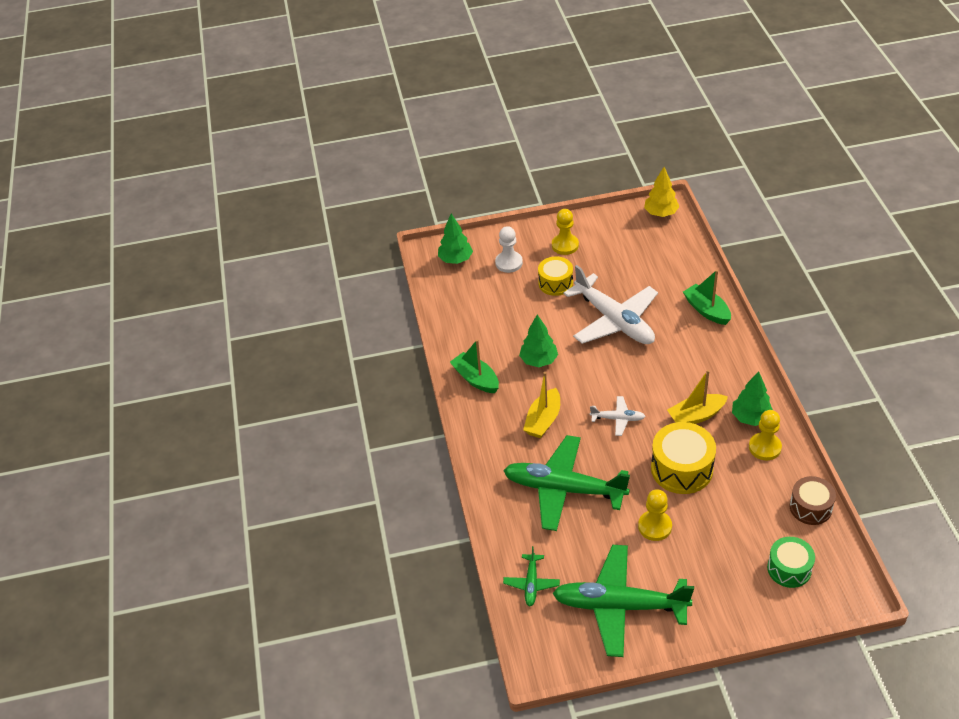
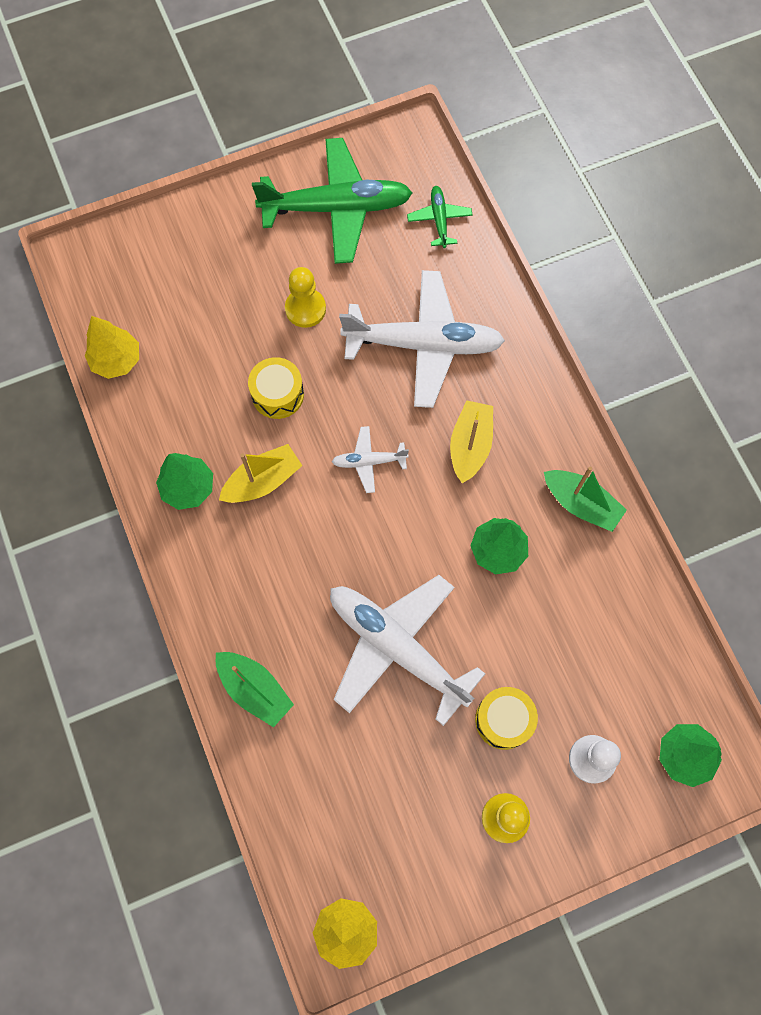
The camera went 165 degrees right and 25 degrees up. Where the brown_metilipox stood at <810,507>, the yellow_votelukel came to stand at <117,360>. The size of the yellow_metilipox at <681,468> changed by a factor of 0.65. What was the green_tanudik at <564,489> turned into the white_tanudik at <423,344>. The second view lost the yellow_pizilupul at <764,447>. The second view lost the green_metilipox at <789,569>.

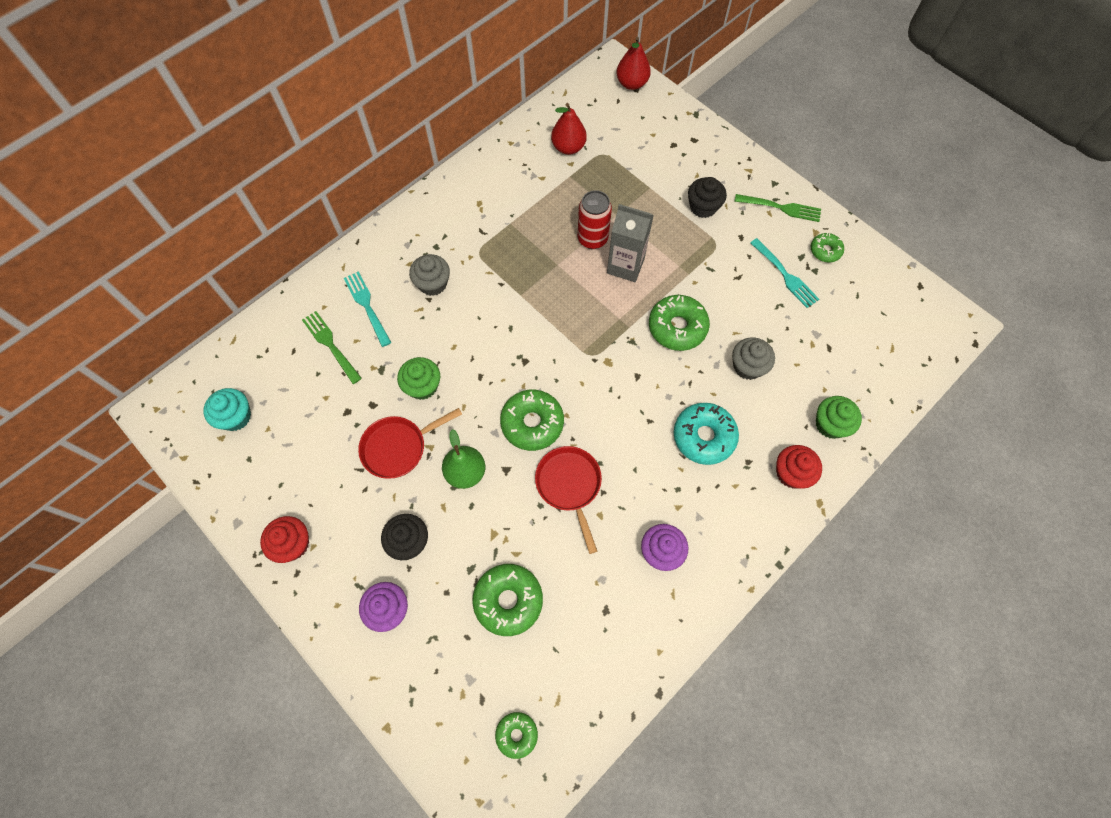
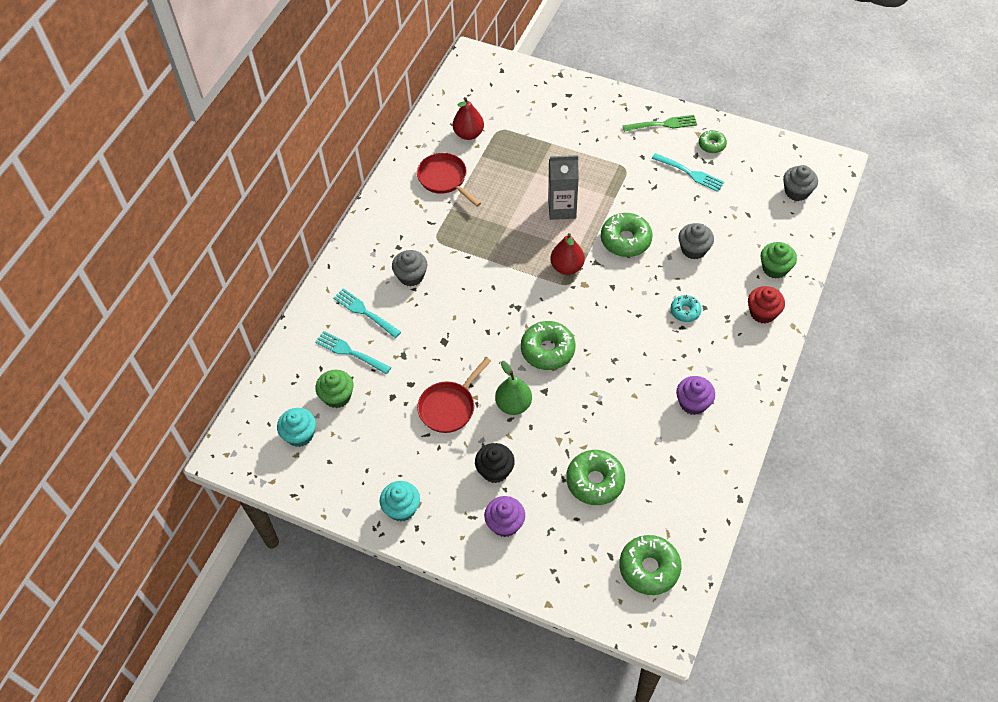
The camera went 20 degrees left and 10 degrees down. What was the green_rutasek at <331,345> turned into the turquoise_rutasek at <351,352>. The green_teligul ended up elsewhere, having gone from <422,386> to <337,396>. What was the red_teligul at <293,544> turned into the turquoise_teligul at <402,508>. The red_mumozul ended up elsewhere, having gone from <569,485> to <444,179>. The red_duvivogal ended up elsewhere, having gone from <632,83> to <567,267>. The size of the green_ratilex at <516,734> changed by a factor of 1.75. The size of the turquoise_ratilex at <703,436> changed by a factor of 0.57. The second view gained the grey_teligul at <797,192>. The second view lost the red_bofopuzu at <592,239>. The second view lost the black_teligul at <703,207>.

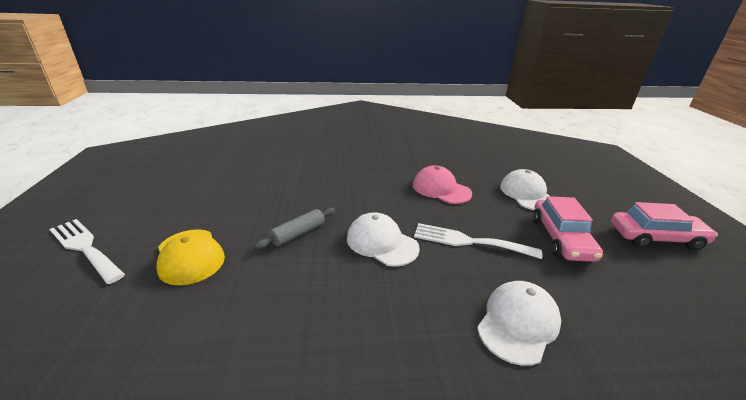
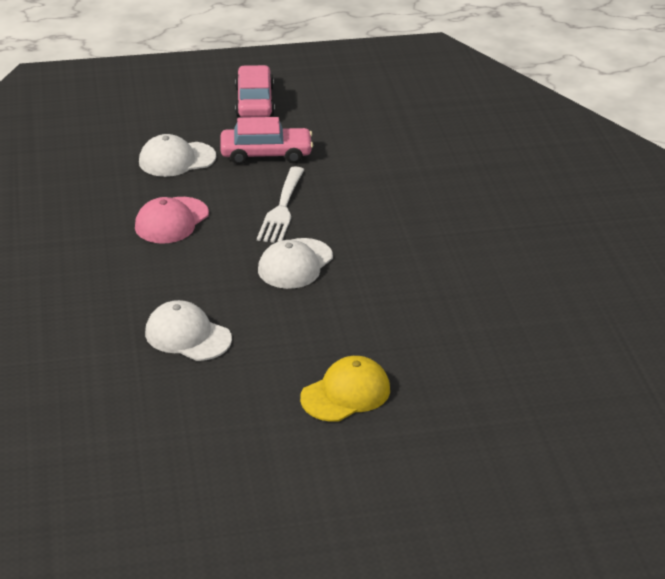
The camera went 95 degrees left and 5 degrees up. The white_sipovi ended up elsewhere, having gone from <518,323> to <187,336>. The second view lost the white_rutasek at <85,247>. The second view lost the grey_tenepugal at <298,233>.

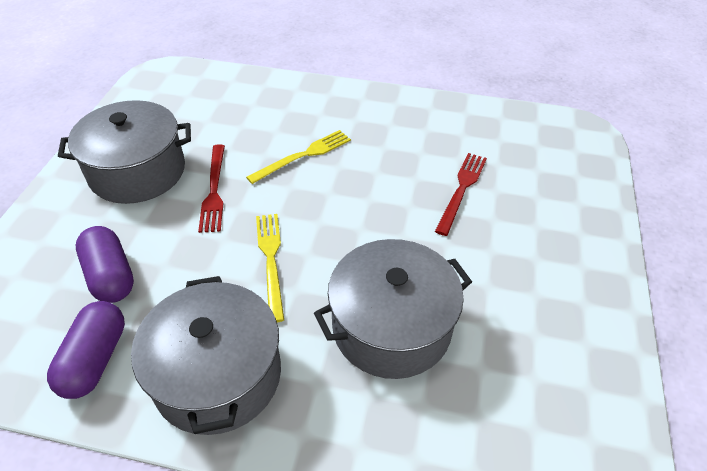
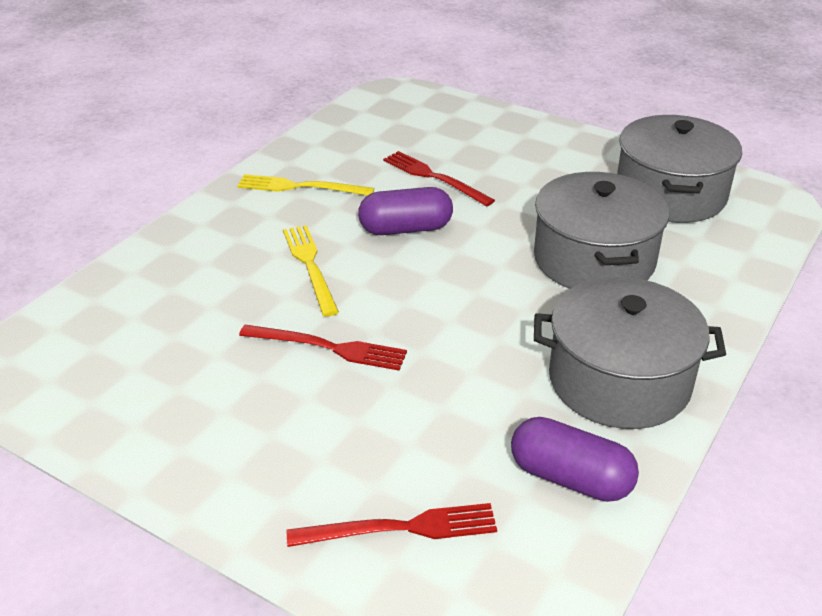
The camera went 70 degrees left and 10 degrees down. The yellow_rutasek ended up elsewhere, having gone from <271,260> to <300,187>. The second view gained the red_rutasek at <400,528>. The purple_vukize ended up elsewhere, having gone from <110,276> to <405,229>. The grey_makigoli ended up elsewhere, having gone from <137,171> to <670,194>.

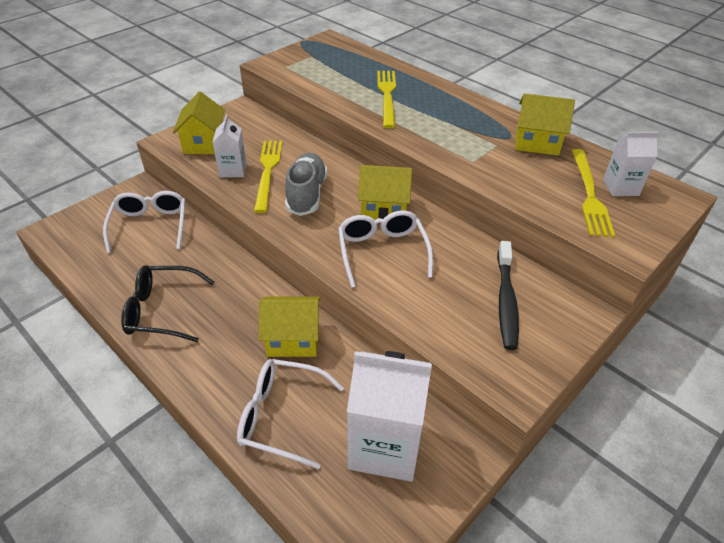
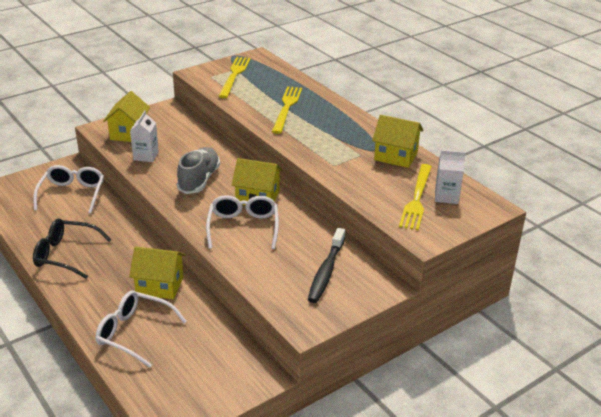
The camera went 10 degrees right and 10 degrees down. The yellow_rutasek ended up elsewhere, having gone from <268,171> to <234,75>. The second view lost the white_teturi at <385,446>.

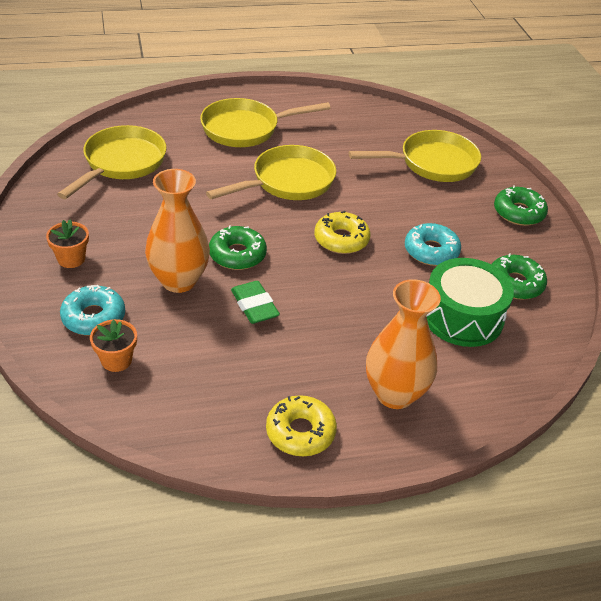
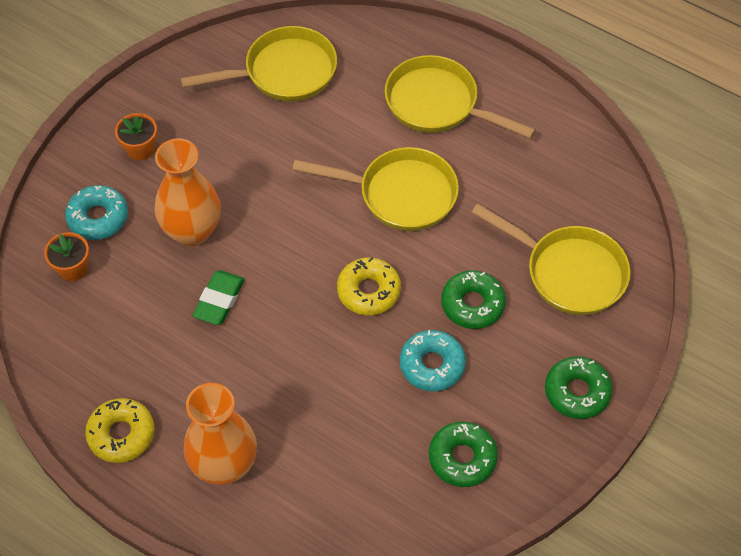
The camera went 50 degrees right and 15 degrees up. The green_ratilex ended up elsewhere, having gone from <237,255> to <472,304>. The second view lost the green_metilipox at <462,317>.

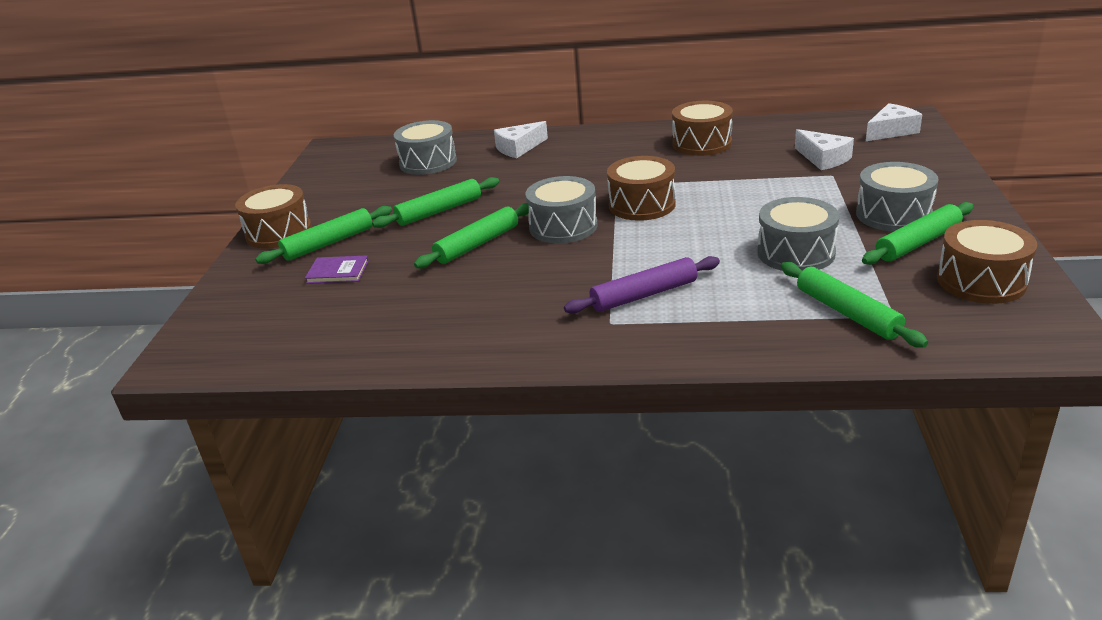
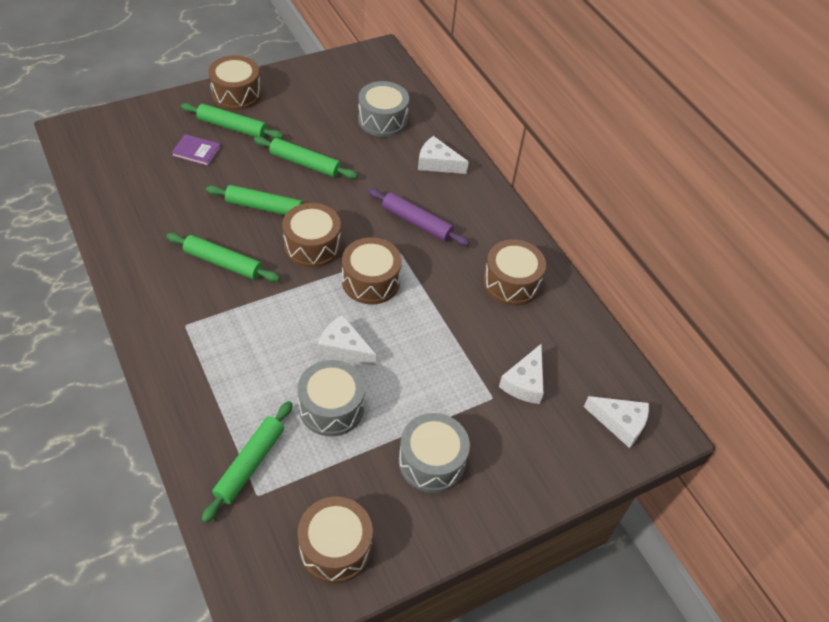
The camera went 50 degrees right and 20 degrees up. The green_tenepugal ended up elsewhere, having gone from <918,243> to <223,263>. The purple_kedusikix at <338,272> ended up facing another way, 45 degrees counterclockwise from before. What was the grey_metilipox at <563,226> turned into the brown_metilipox at <312,246>. The second view gained the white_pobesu at <343,347>. The purple_tenepugal ended up elsewhere, having gone from <644,295> to <417,222>.

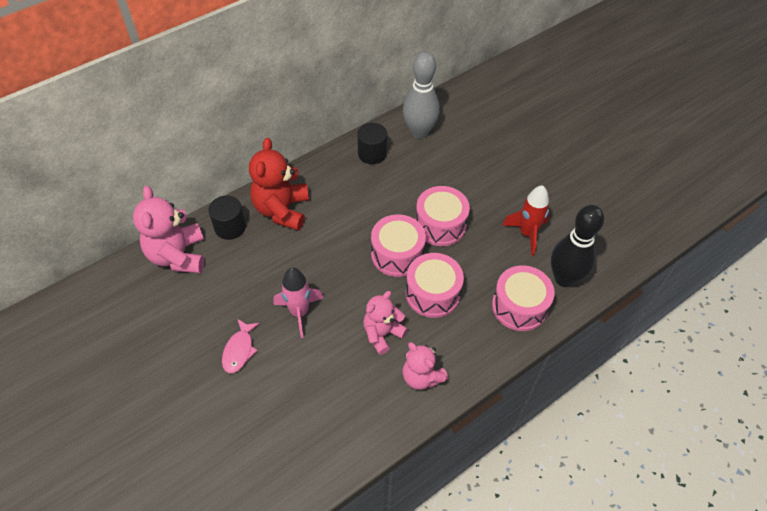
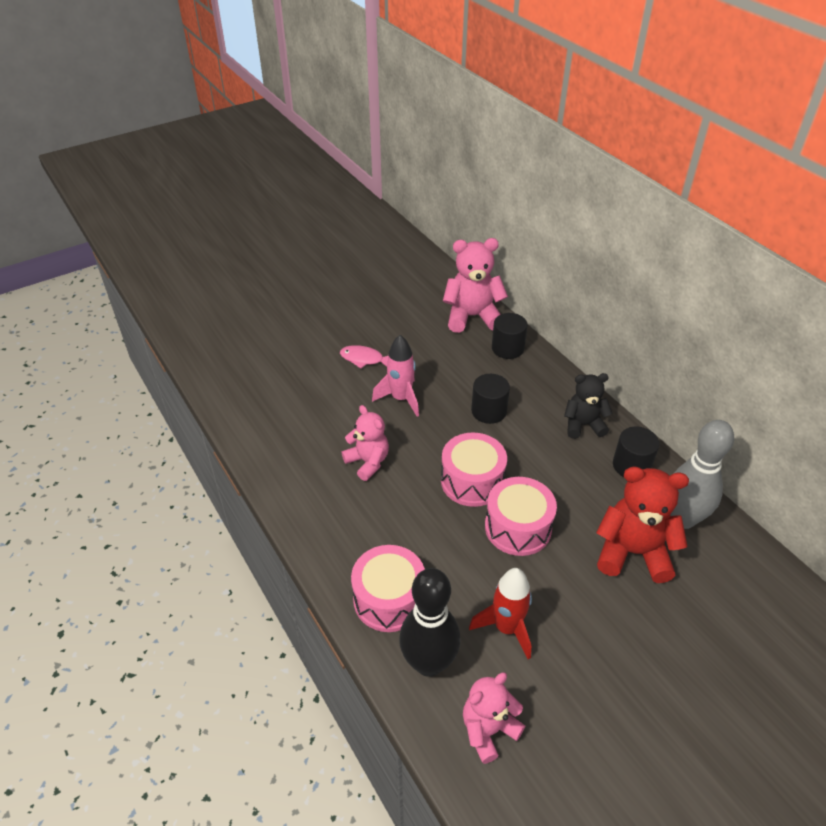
The camera went 95 degrees right and 10 degrees down. The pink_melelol ended up elsewhere, having gone from <421,377> to <488,730>. The second view gained the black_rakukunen at <489,411>. The second view gained the black_melelol at <583,425>. The red_melelol ended up elsewhere, having gone from <282,210> to <632,552>. The second view lost the pink_metilipox at <432,293>.

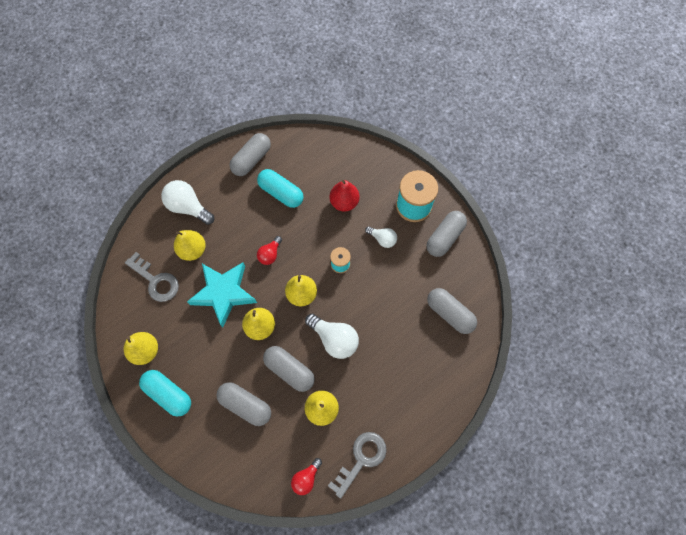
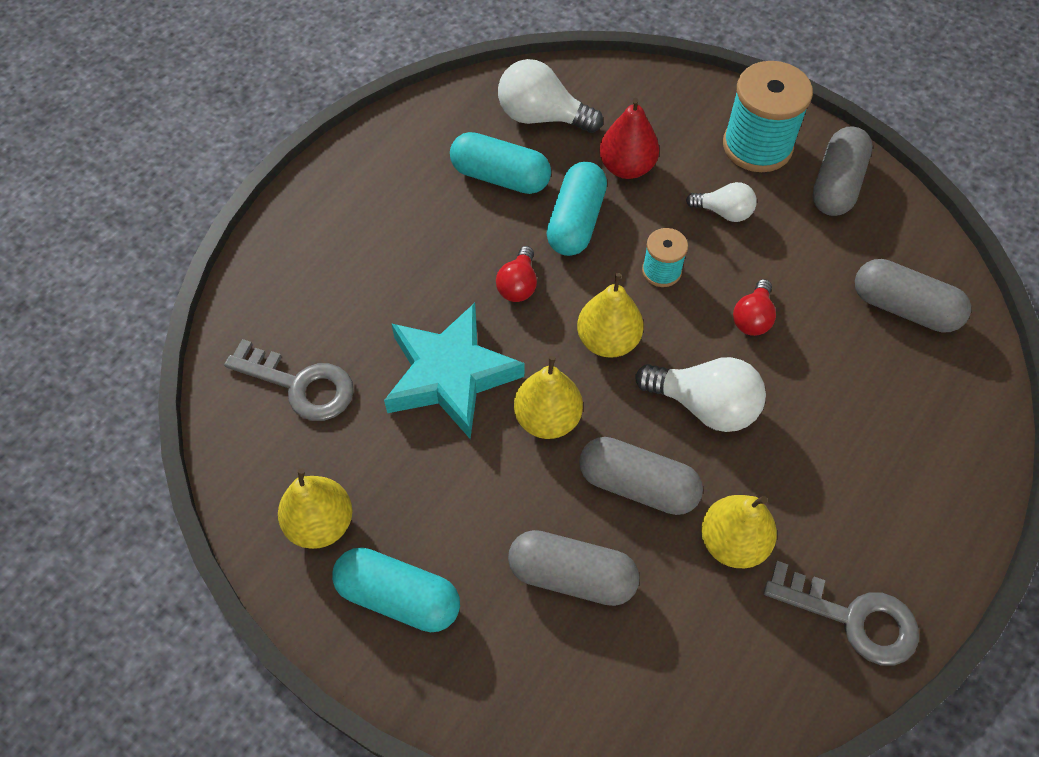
The camera went 15 degrees left and 10 degrees down. The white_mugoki ended up elsewhere, having gone from <188,207> to <541,117>. The second view gained the turquoise_vukize at <576,222>. The red_mugoki ended up elsewhere, having gone from <306,478> to <752,318>. The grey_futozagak at <361,459> ended up facing another way, 90 degrees clockwise from before. The second view lost the yellow_duvivogal at <193,250>. The second view lost the grey_vukize at <251,159>.

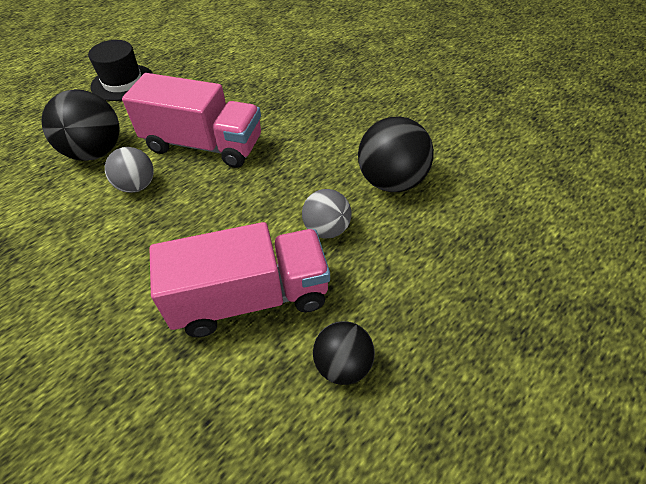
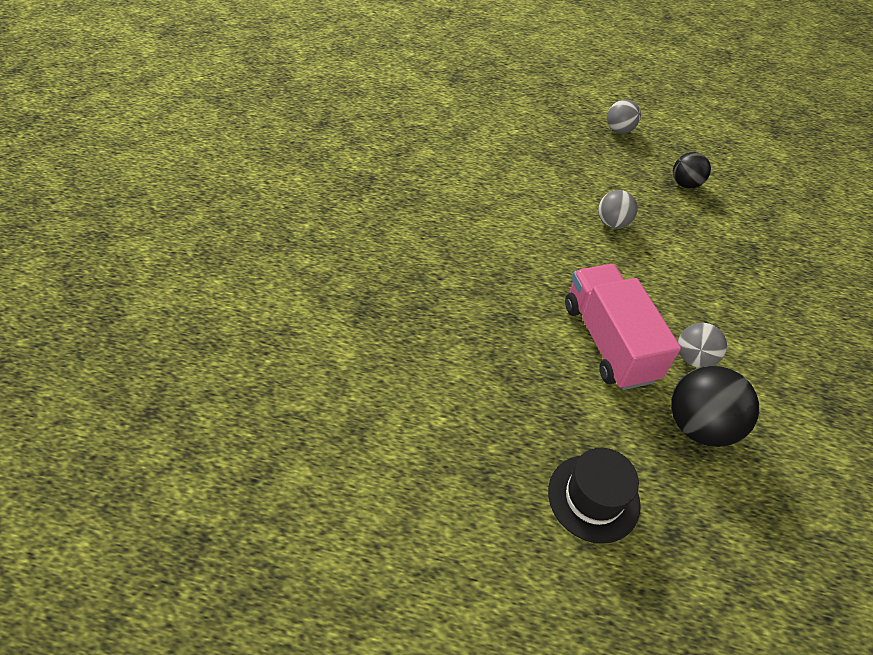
The camera went 125 degrees left and 0 degrees up. The second view gained the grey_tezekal at <619,130>. The second view lost the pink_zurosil at <250,298>. The second view lost the black_tezekal at <391,181>.

